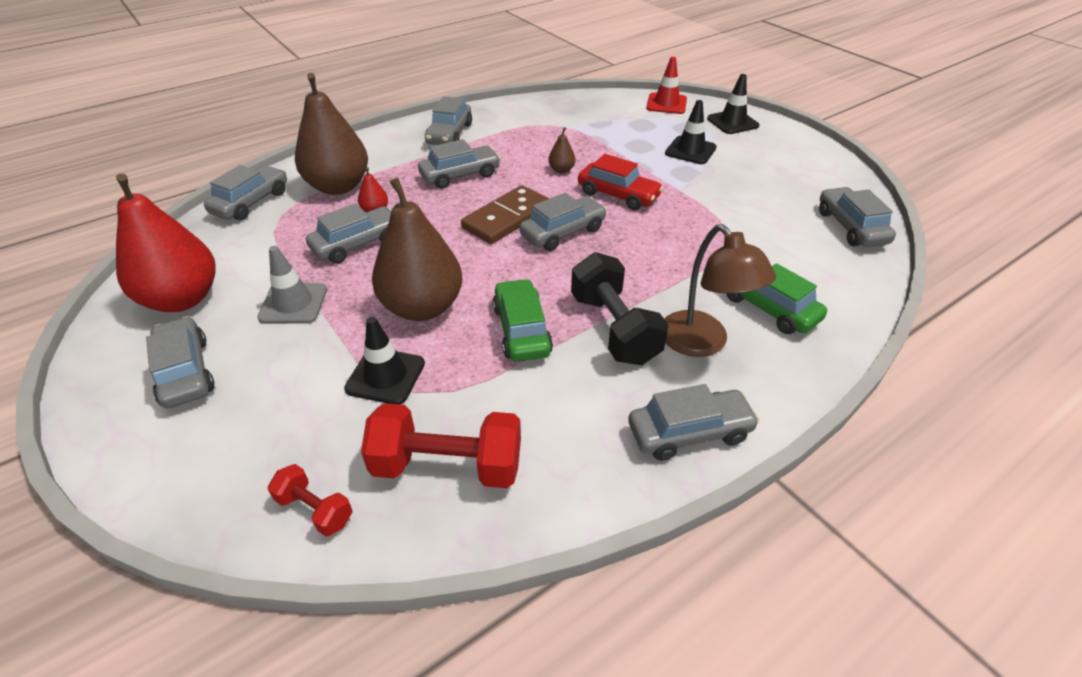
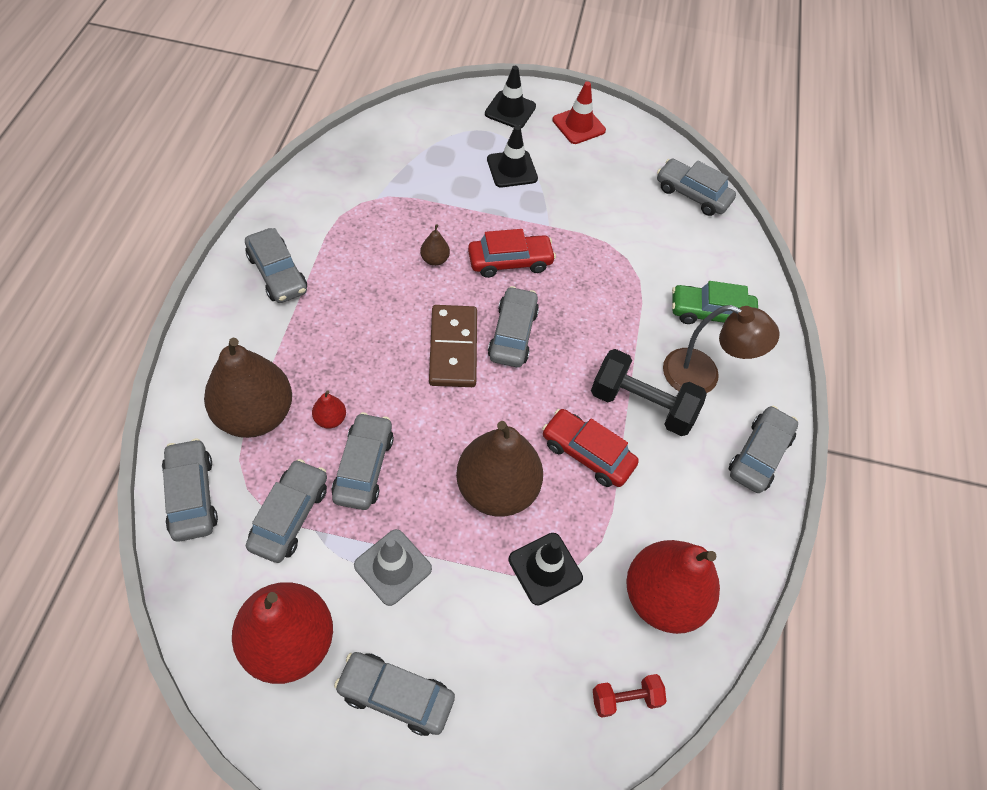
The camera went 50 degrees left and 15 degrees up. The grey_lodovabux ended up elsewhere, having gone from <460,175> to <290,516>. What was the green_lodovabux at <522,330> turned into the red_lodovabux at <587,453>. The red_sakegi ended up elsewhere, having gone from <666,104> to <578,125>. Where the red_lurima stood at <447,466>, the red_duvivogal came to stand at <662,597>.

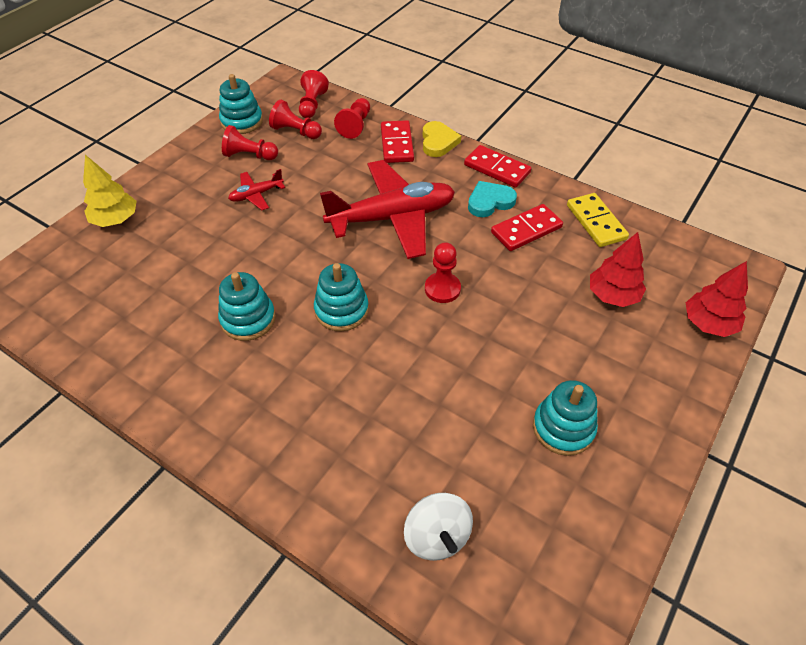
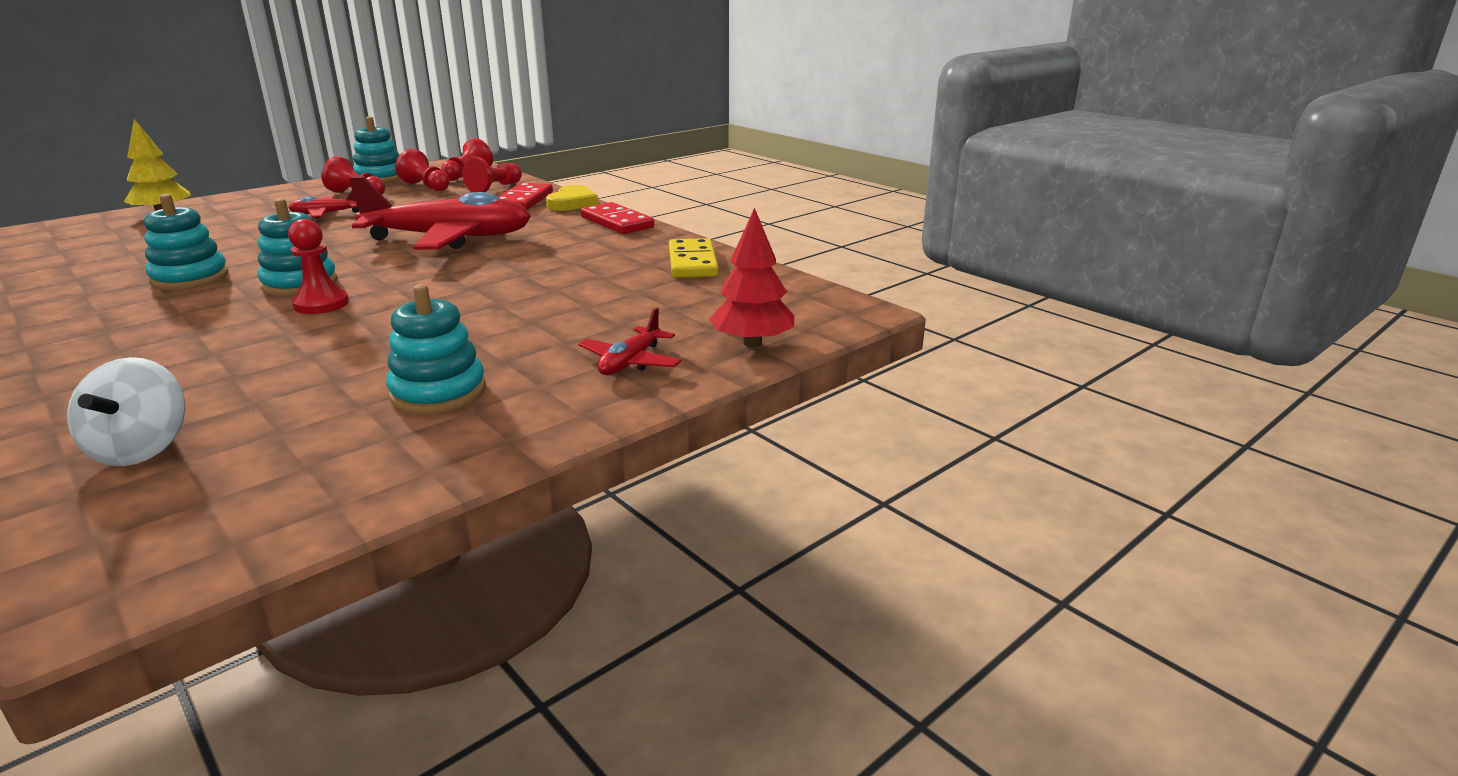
The camera went 15 degrees right and 25 degrees down. The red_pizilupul ended up elsewhere, having gone from <442,289> to <321,304>. The second view gained the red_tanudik at <630,362>. The second view lost the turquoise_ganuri at <490,202>. The second view lost the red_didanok at <526,230>. The second view lost the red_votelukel at <612,295>.

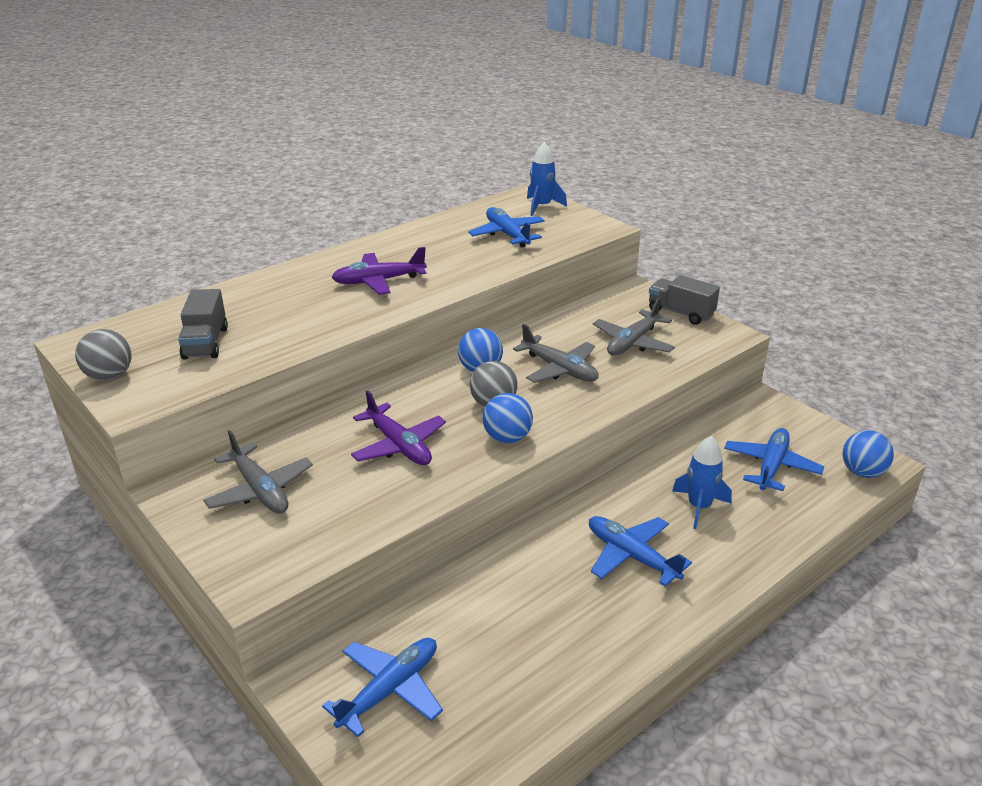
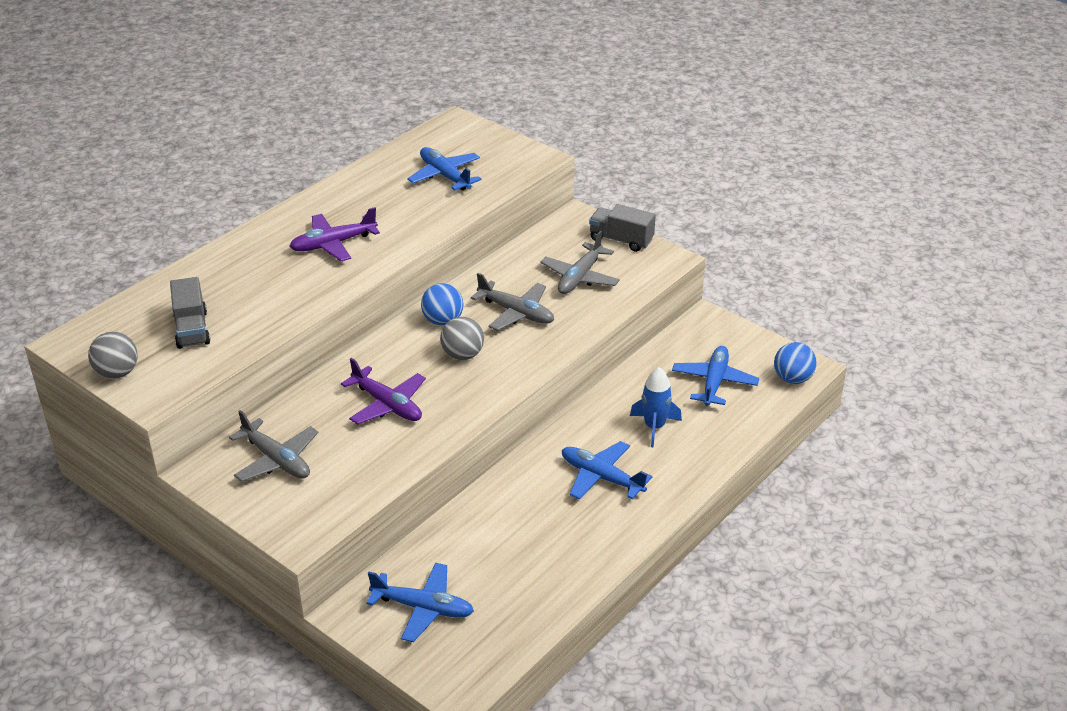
The camera went 10 degrees left and 5 degrees up. The blue_tanudik at <390,689> ended up facing another way, 75 degrees clockwise from before. The second view lost the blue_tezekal at <507,438>. The second view lost the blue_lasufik at <542,206>.

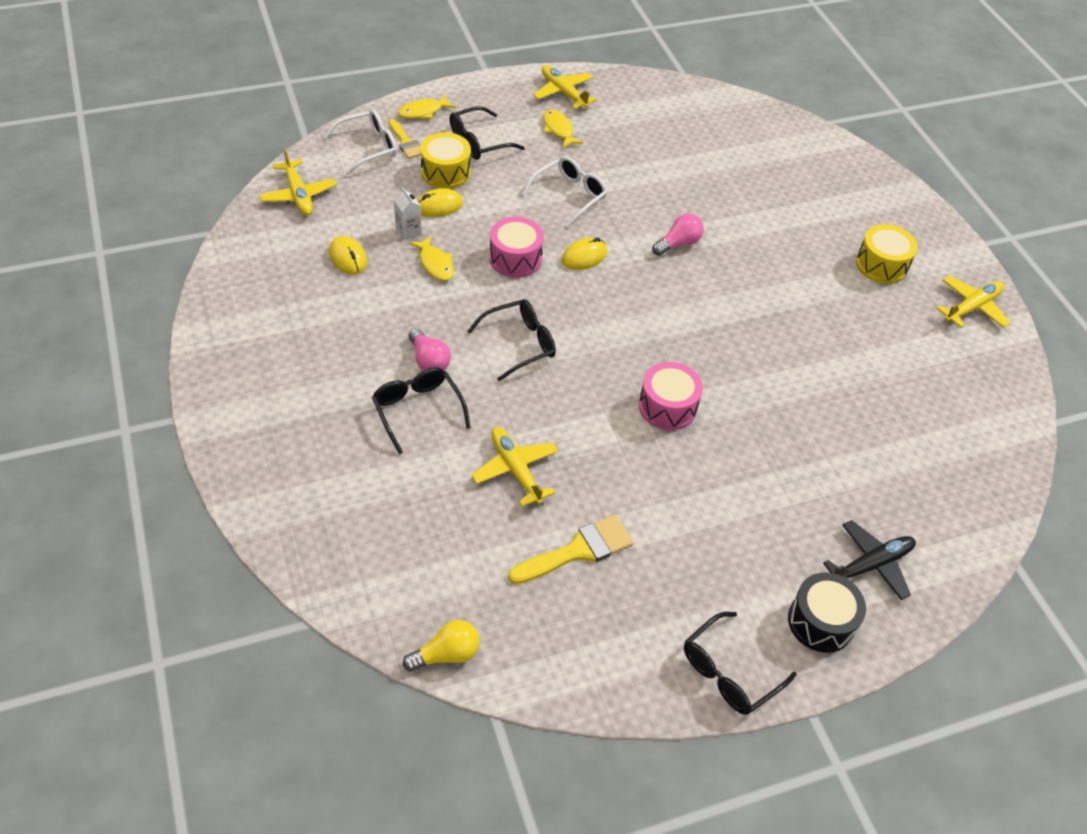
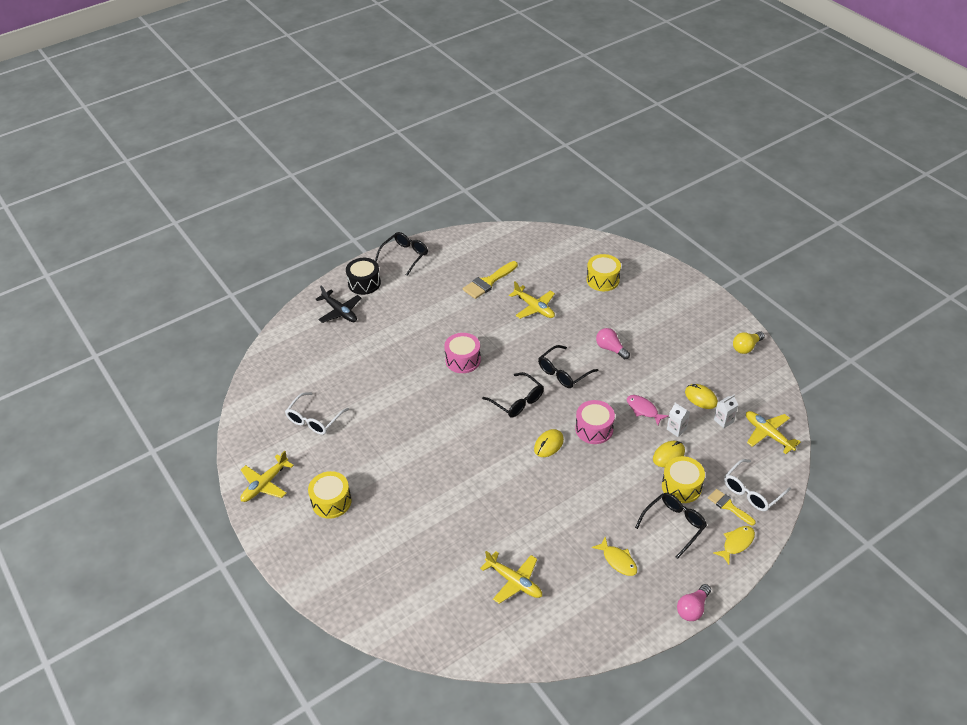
The camera went 170 degrees right and 5 degrees down. The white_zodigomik ended up elsewhere, having gone from <570,195> to <314,420>. The black_tanudik at <870,565> ended up facing another way, 90 degrees counterclockwise from before. The yellow_tanudik ended up elsewhere, having gone from <563,93> to <514,581>. The black_zodigomik ended up elsewhere, having gone from <417,410> to <517,401>. The second view gained the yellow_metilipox at <602,280>. What was the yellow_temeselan at <435,264> turned into the pink_temeselan at <643,410>. The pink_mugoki ended up elsewhere, having gone from <678,244> to <692,608>. The second view gained the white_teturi at <723,421>. The yellow_mugoki ended up elsewhere, having gone from <446,654> to <746,347>.

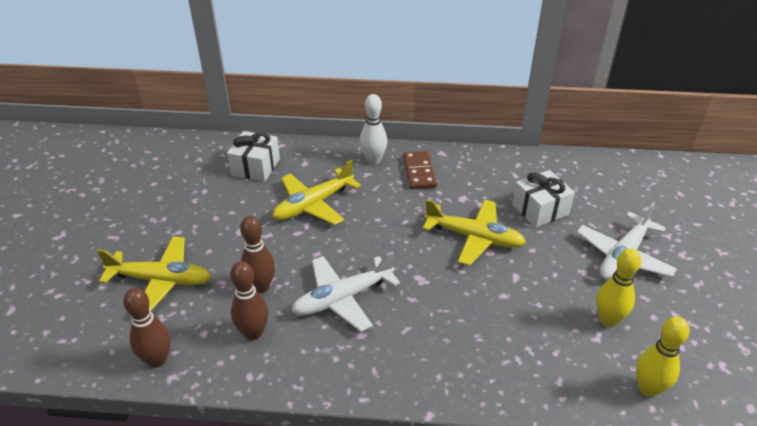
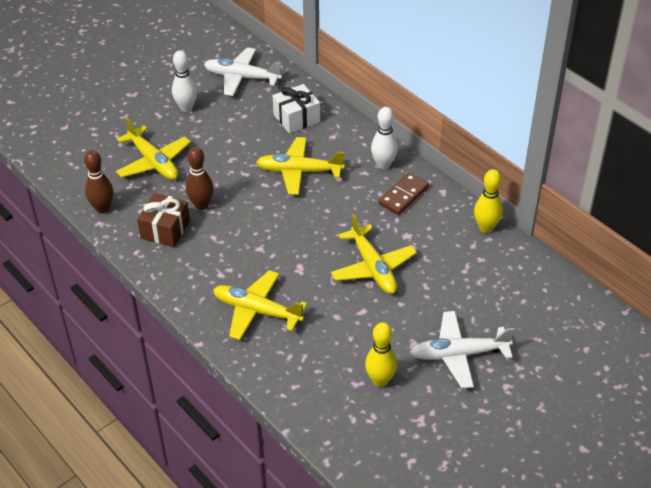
The camera went 45 degrees right and 5 degrees up. Where the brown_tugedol stood at <253,333>, the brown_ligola came to stand at <165,229>. The second view gained the white_tugedol at <186,108>. The white_tanudik ended up elsewhere, having gone from <342,298> to <241,77>. The second view gained the yellow_tanudik at <256,311>. The yellow_tugedol ended up elsewhere, having gone from <648,388> to <486,228>. The second view lost the white_ligola at <540,210>.

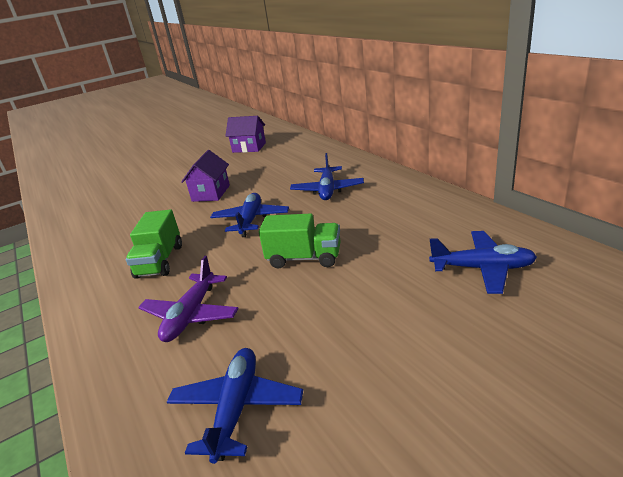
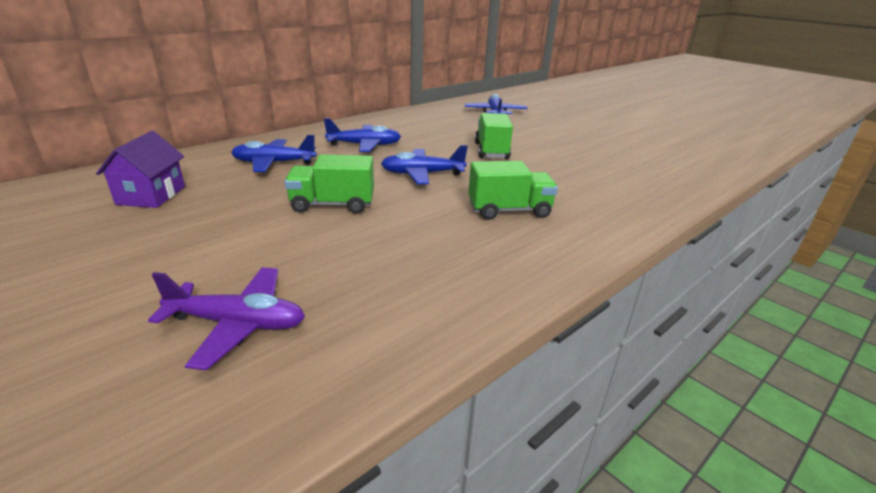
The camera went 105 degrees left and 0 degrees up. The purple_tanudik ended up elsewhere, having gone from <191,315> to <238,324>. The blue_tanudik ended up elsewhere, having gone from <236,408> to <274,163>. Where the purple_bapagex stood at <211,193>, the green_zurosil came to stand at <332,205>.

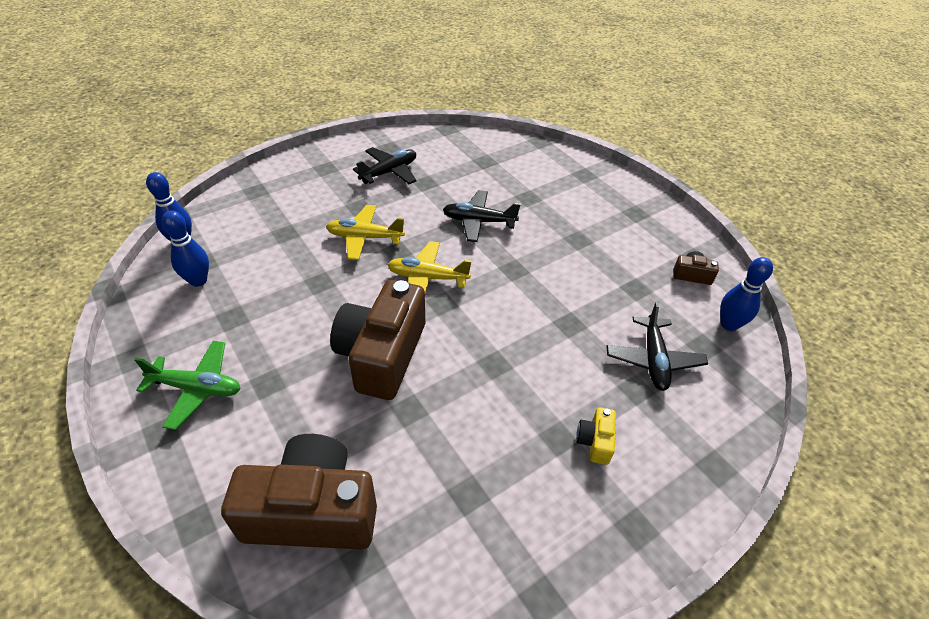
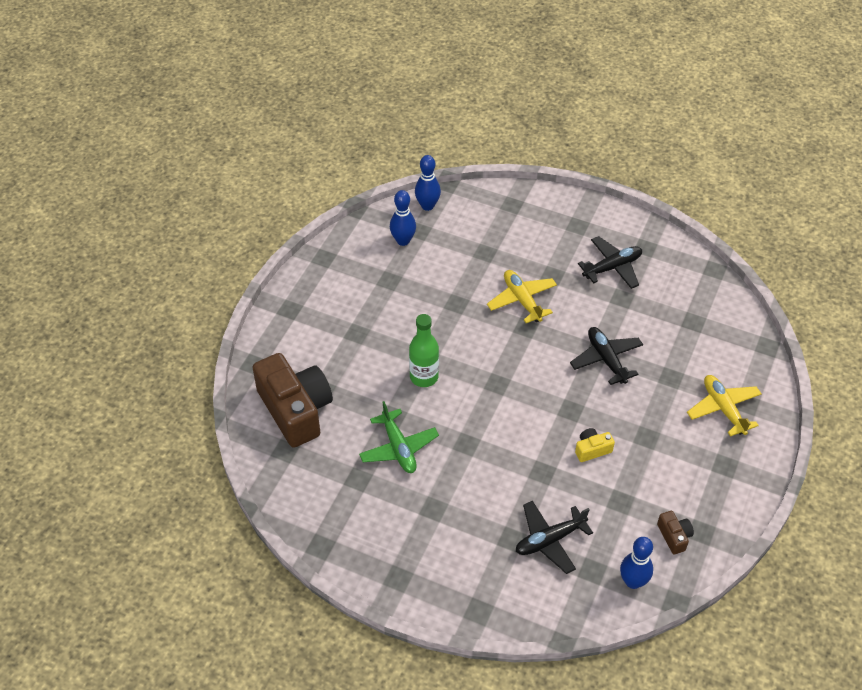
The camera went 60 degrees right and 5 degrees up. The green_tanudik ended up elsewhere, having gone from <197,388> to <398,448>. Where the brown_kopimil stood at <382,354>, the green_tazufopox came to stand at <424,377>. The yellow_kopimil ended up elsewhere, having gone from <595,441> to <592,449>. The black_tanudik at <389,172> ended up facing another way, 45 degrees counterclockwise from before. The yellow_tanudik ended up elsewhere, having gone from <427,278> to <723,409>.

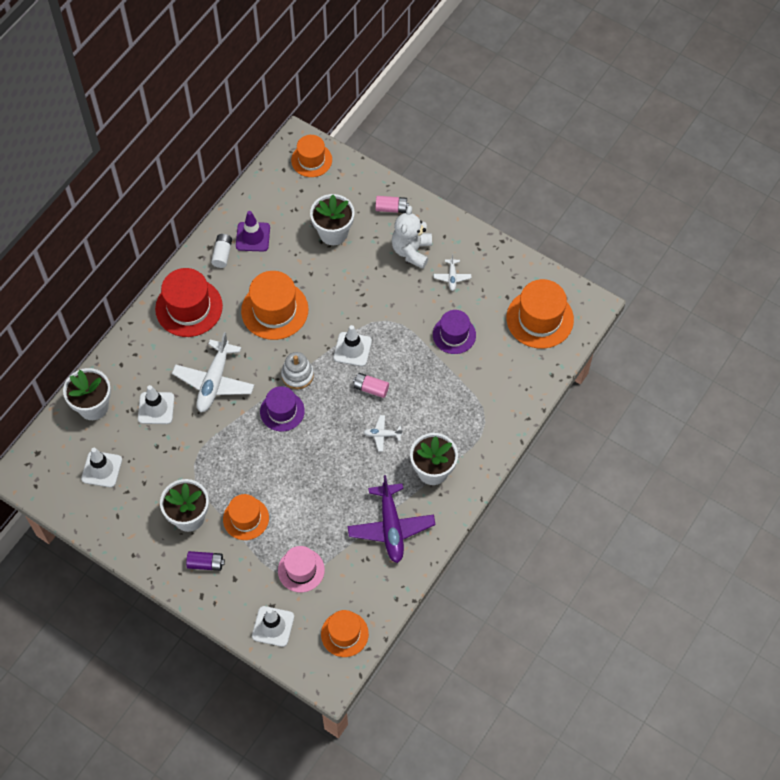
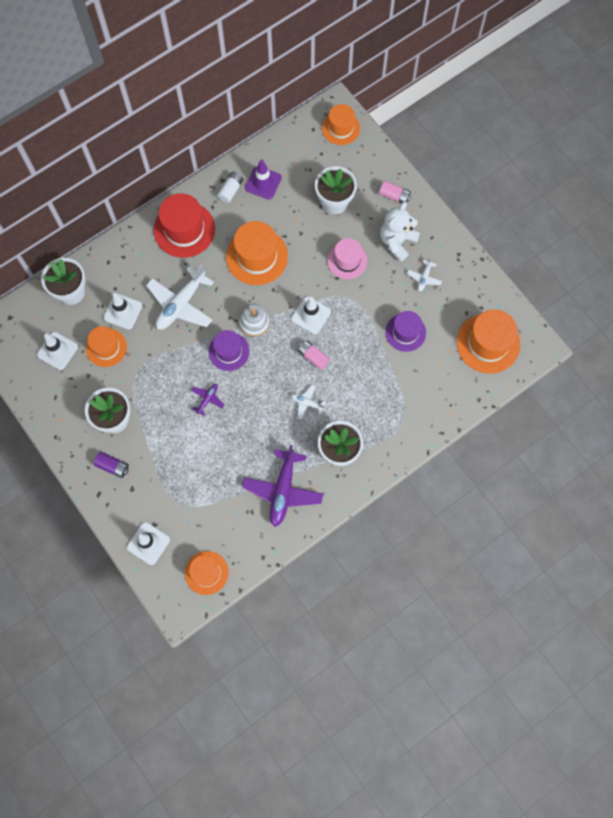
The camera went 20 degrees right and 10 degrees up. The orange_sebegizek ended up elsewhere, having gone from <246,518> to <106,347>. The second view gained the purple_tanudik at <207,399>. The pink_sebegizek ended up elsewhere, having gone from <301,570> to <347,261>.

